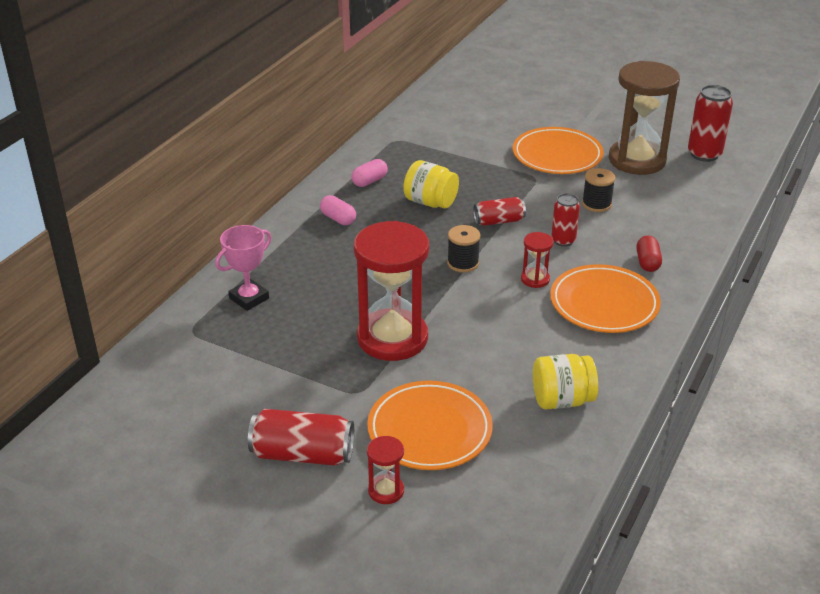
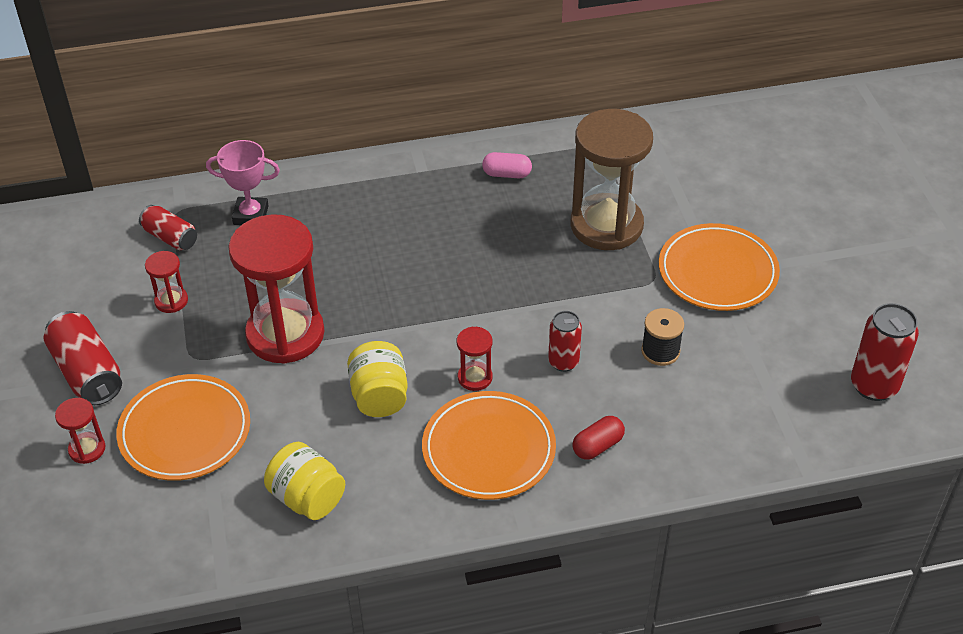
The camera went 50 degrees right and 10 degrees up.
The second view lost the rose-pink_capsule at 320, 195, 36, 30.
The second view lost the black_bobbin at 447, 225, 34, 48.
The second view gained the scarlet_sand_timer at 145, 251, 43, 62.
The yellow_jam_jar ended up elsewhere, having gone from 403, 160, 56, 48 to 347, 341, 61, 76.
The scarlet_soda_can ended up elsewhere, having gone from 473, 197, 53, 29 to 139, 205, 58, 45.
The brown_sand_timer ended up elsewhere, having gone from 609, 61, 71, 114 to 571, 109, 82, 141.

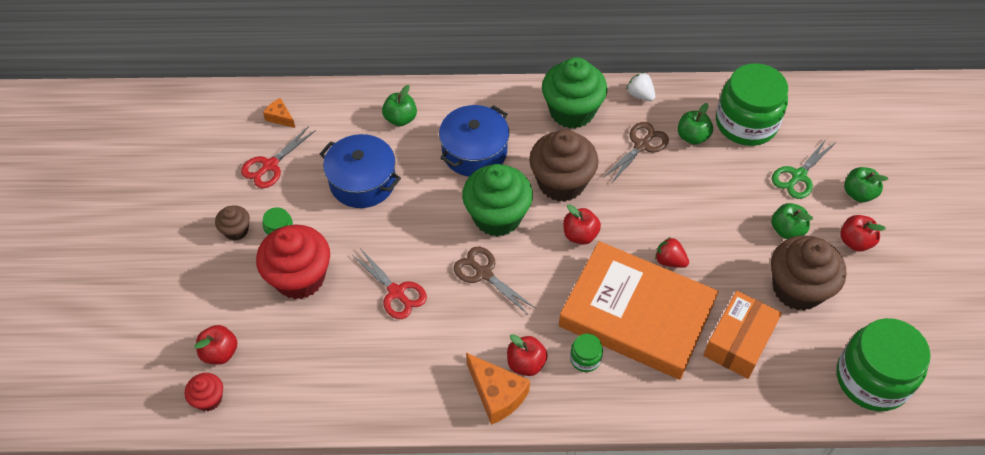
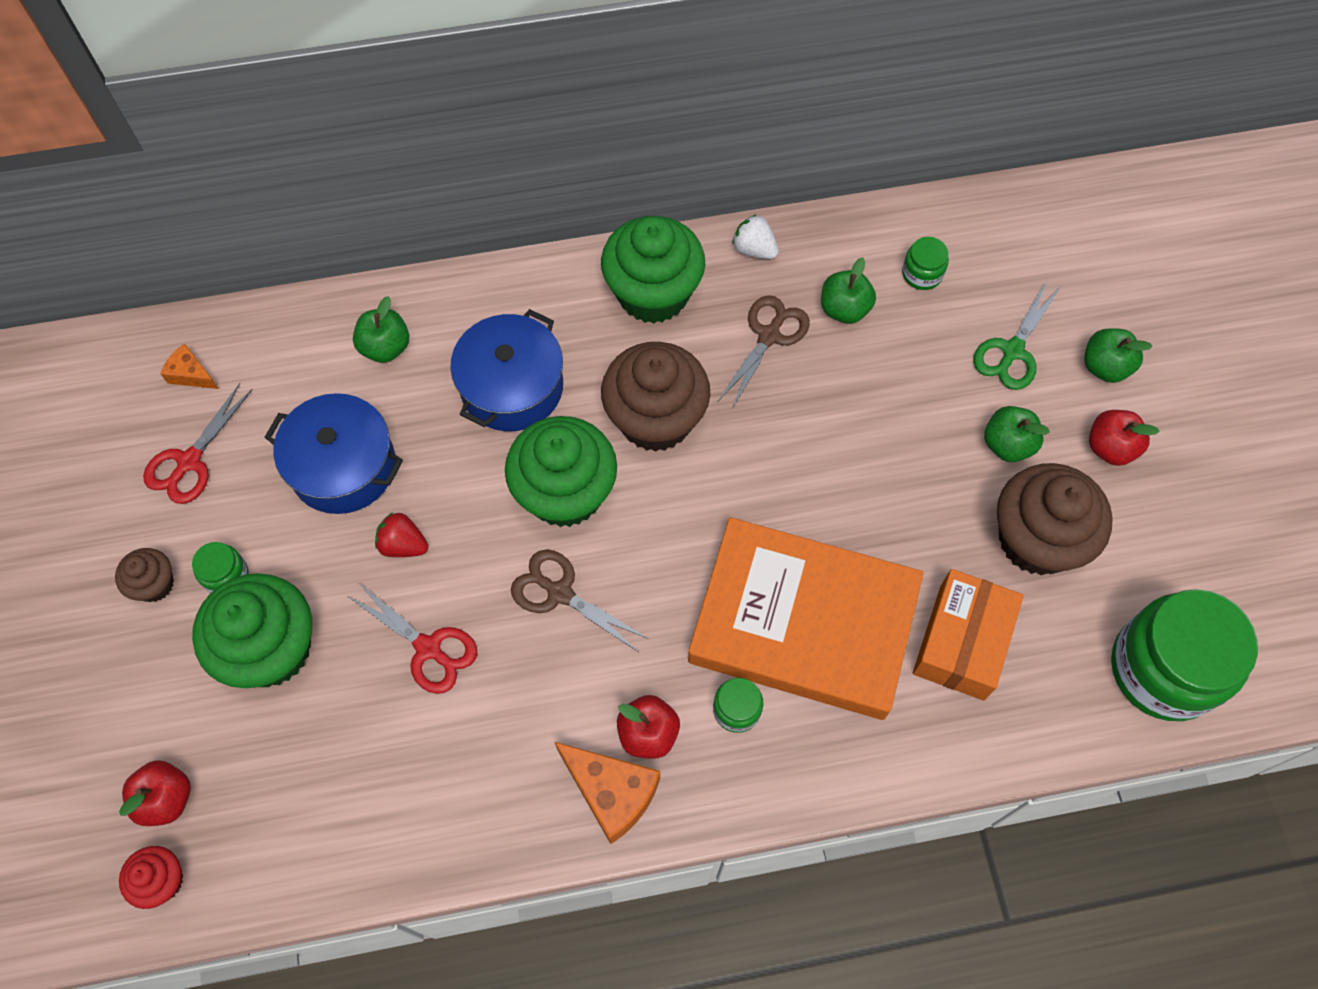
The camera went 10 degrees left and 10 degrees up.
The second view lost the scarlet_apple at 563, 204, 38, 40.
The scarlet_toy_strawberry ended up elsewhere, having gone from 655, 237, 34, 31 to 375, 512, 53, 45.
What was the scarlet_fairy_cake at 256, 225, 74, 74 turned into the leaf-green_fairy_cake at 192, 573, 120, 115.
The size of the leaf-green_jam_jar at 716, 63, 72, 83 changed by a factor of 0.43.

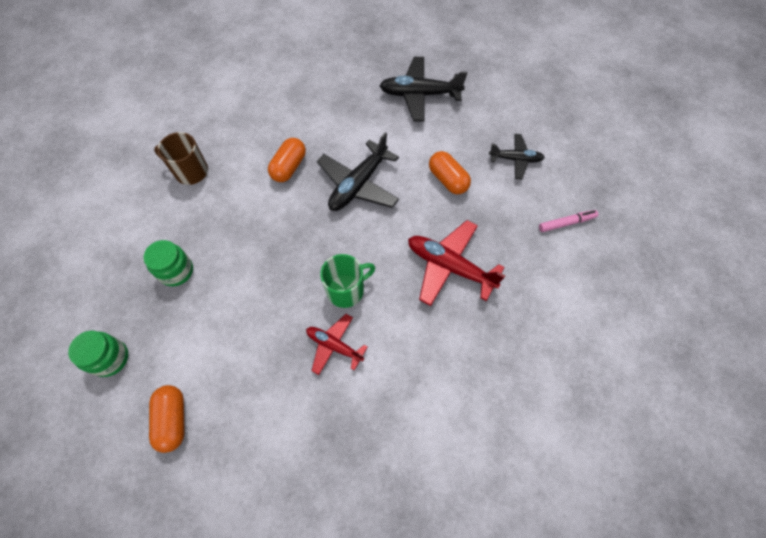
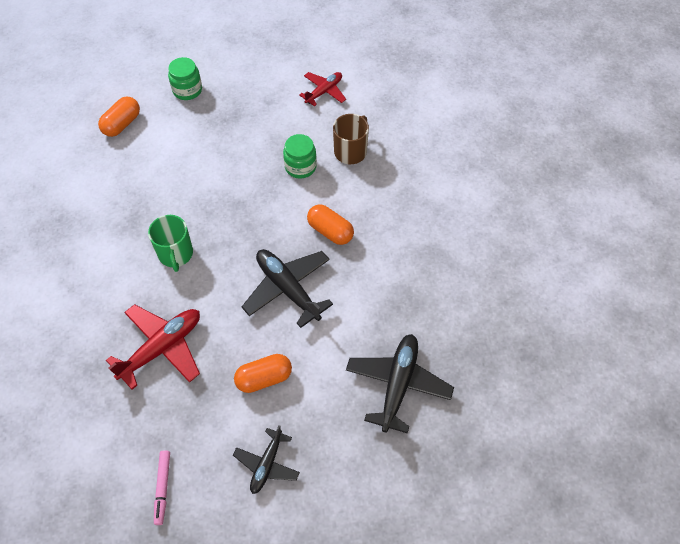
The camera went 105 degrees right and 5 degrees down.
The leaf-green_jam_jar ended up elsewhere, having gone from 143, 240, 50, 46 to 283, 134, 34, 45.
The scarlet_aeroplane ended up elsewhere, having gone from 306, 314, 62, 61 to 299, 72, 47, 34.
The orange_capsule at 149, 385, 36, 68 ended up facing another way, 60 degrees counterclockwise from before.

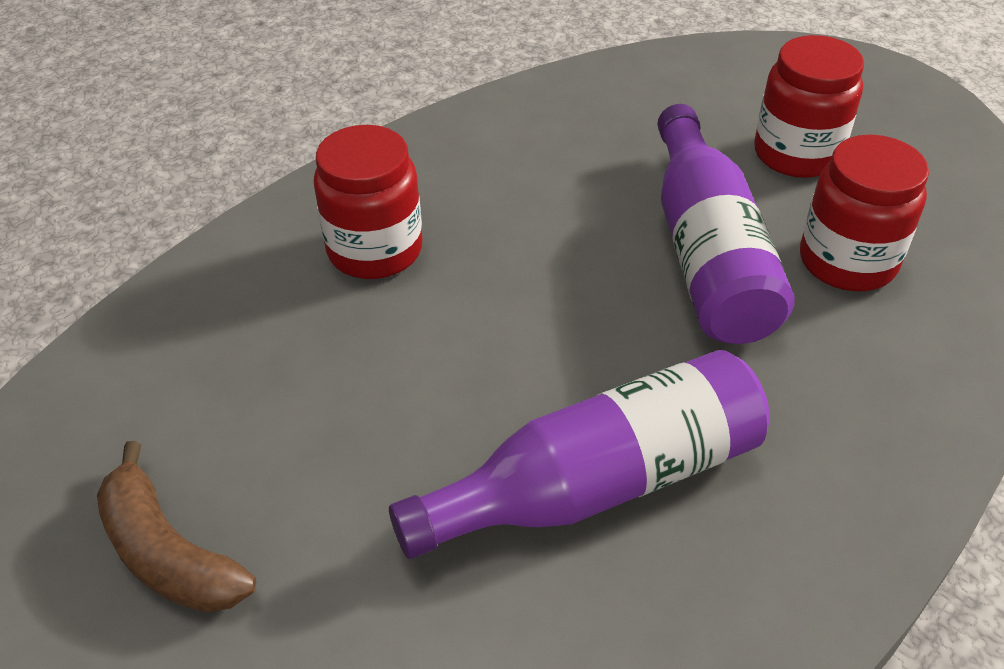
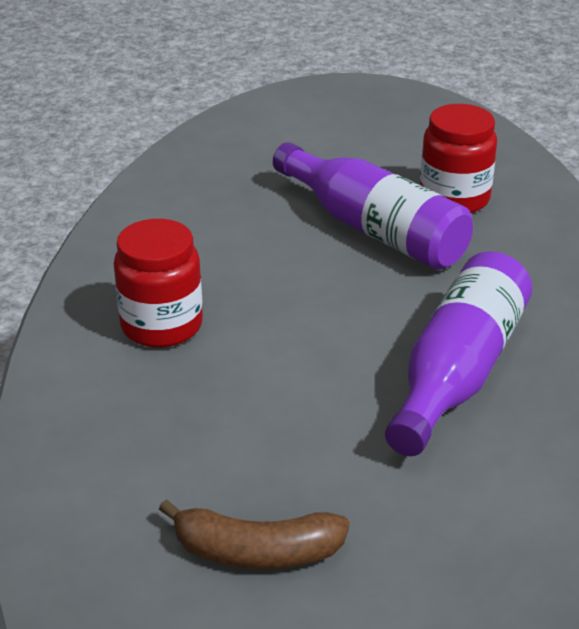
The camera went 40 degrees left and 10 degrees down.
The second view lost the scarlet_jam_jar at 754, 35, 110, 143.

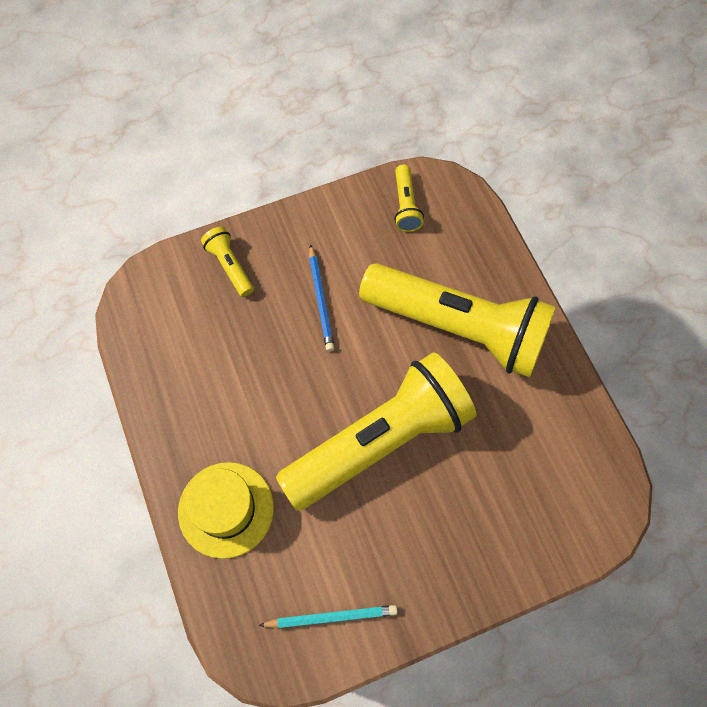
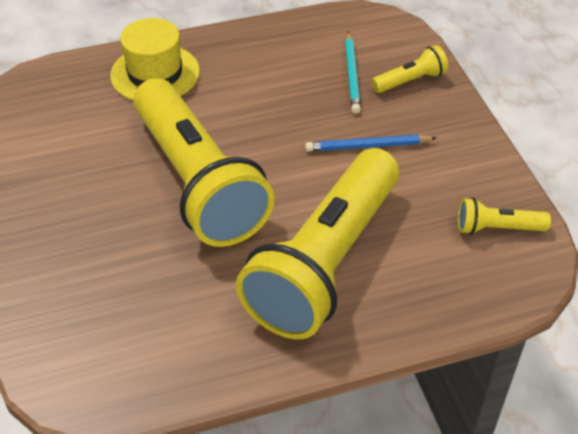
The camera went 95 degrees right and 20 degrees down.
The teal_lead_pencil ended up elsewhere, having gone from 258, 605, 140, 23 to 345, 32, 16, 82.

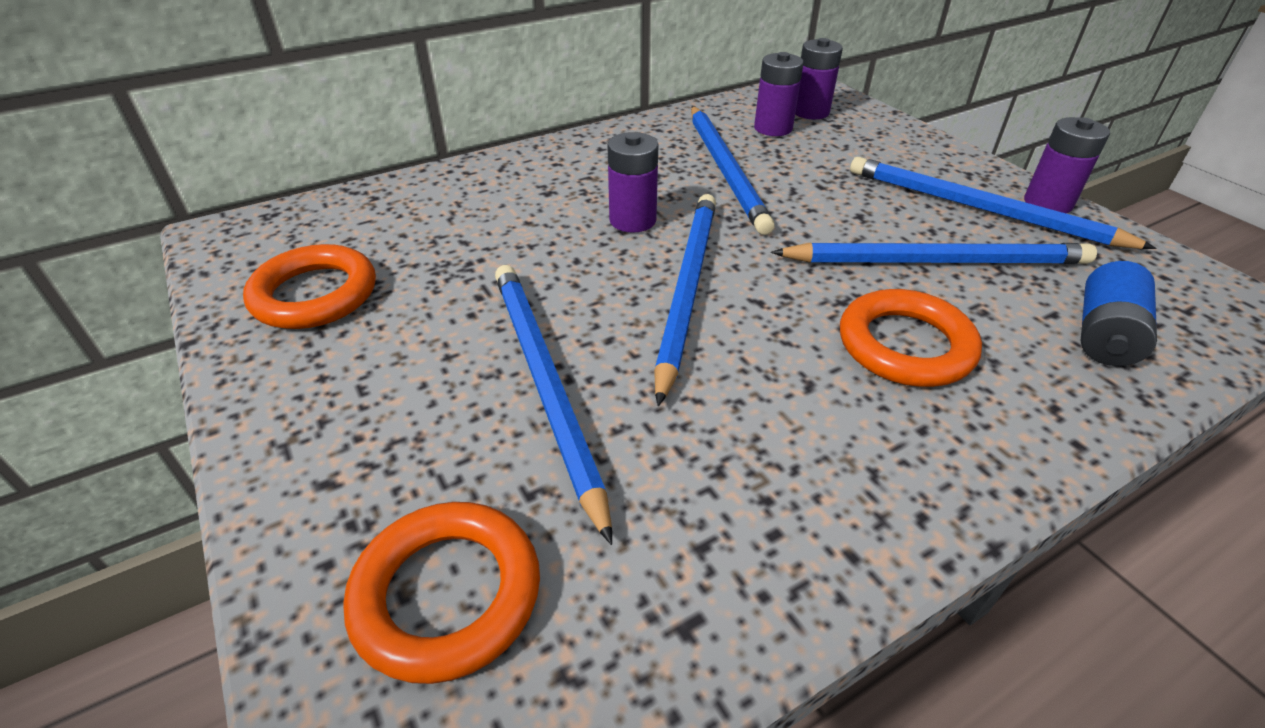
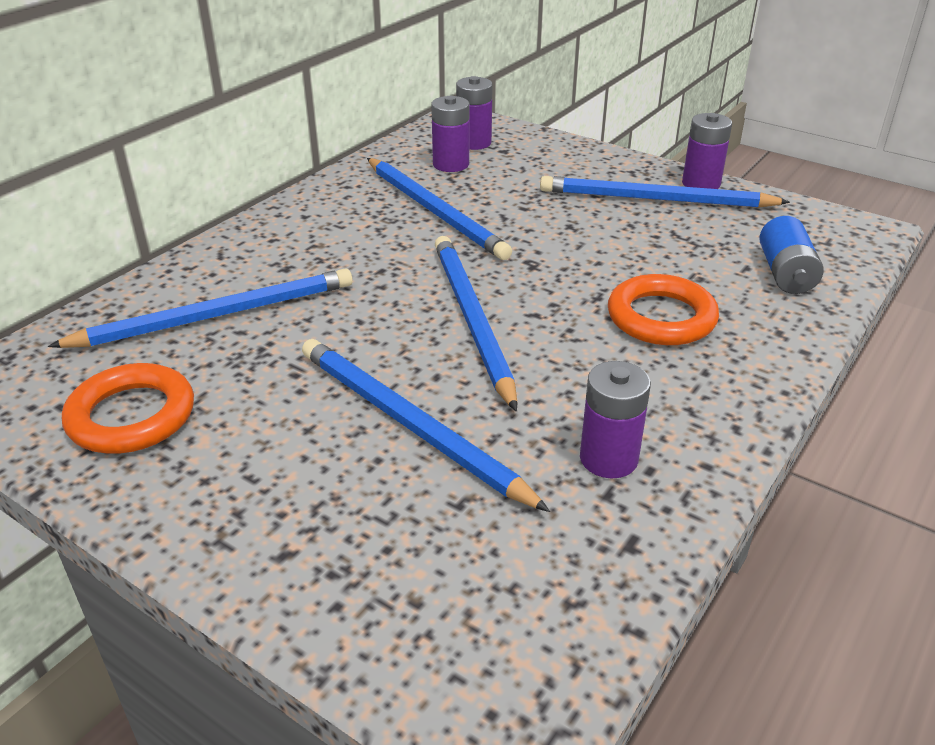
The camera went 25 degrees left and 5 degrees down.
The second view lost the orange_hoop at 343, 502, 197, 182.
The violet_power_cell ended up elsewhere, having gone from 607, 132, 52, 101 to 580, 361, 71, 117.
The royal_blue_lead_pencil ended up elsewhere, having gone from 771, 242, 326, 22 to 48, 268, 305, 80.

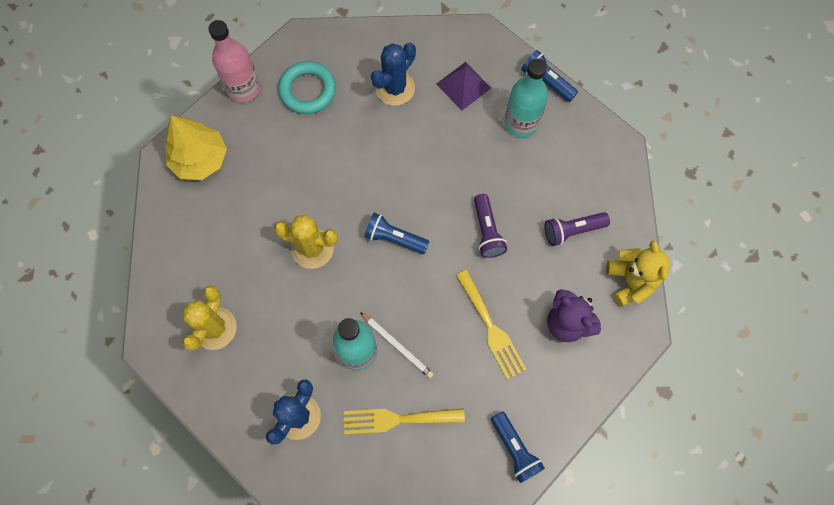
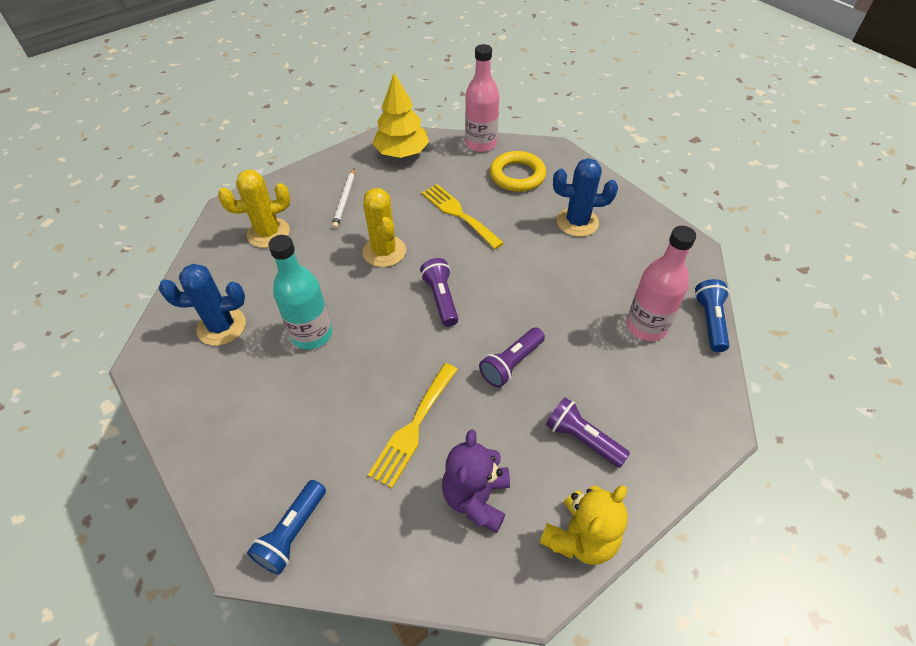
The camera went 55 degrees right and 20 degrees down.
The second view lost the violet_pyramid_shape at 437, 62, 54, 49.
The yellow_dinner_fork ended up elsewhere, having gone from 344, 408, 121, 26 to 422, 184, 82, 65.
The snow-white_lead_pencil ended up elsewhere, having gone from 360, 312, 74, 66 to 332, 169, 23, 60.
What was the teal_hoop at 278, 61, 58, 53 turned into the yellow_hoop at 490, 151, 56, 41.
What was the royal_blue_torch at 364, 213, 66, 41 turned into the violet_torch at 420, 258, 38, 69.
What was the teal_bottle at 504, 59, 44, 79 turned into the rose-pink_bottle at 627, 226, 69, 115.

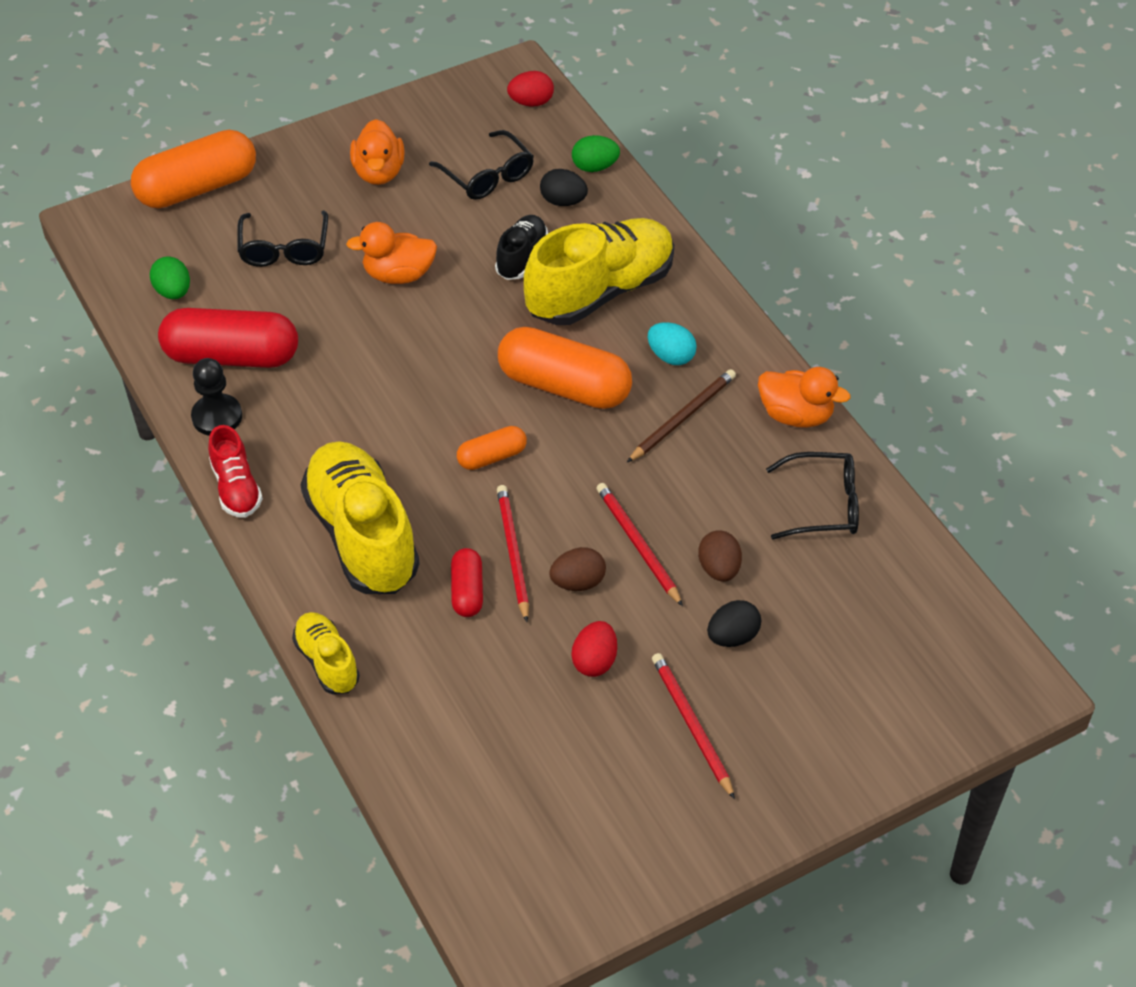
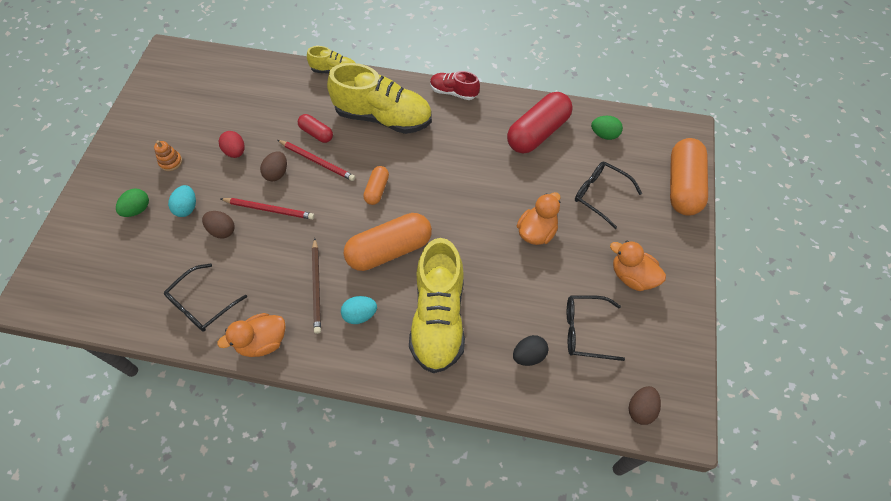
The camera went 130 degrees right and 10 degrees up.
The second view lost the black_pawn at 191, 358, 51, 78.
The second view lost the black_lace-up_shoe at 495, 215, 53, 65.
The leaf-green_egg ended up elsewhere, having gone from 572, 135, 48, 37 to 116, 188, 33, 29.
Where the scarlet_lead_pencil stood at 652, 653, 83, 146, the orange_stacking_toy came to stand at 154, 140, 28, 31.
What was the scarlet_egg at 507, 71, 47, 36 turned into the brown_egg at 629, 386, 32, 39.
What was the black_egg at 707, 600, 54, 47 turned into the teal_egg at 168, 185, 28, 32.

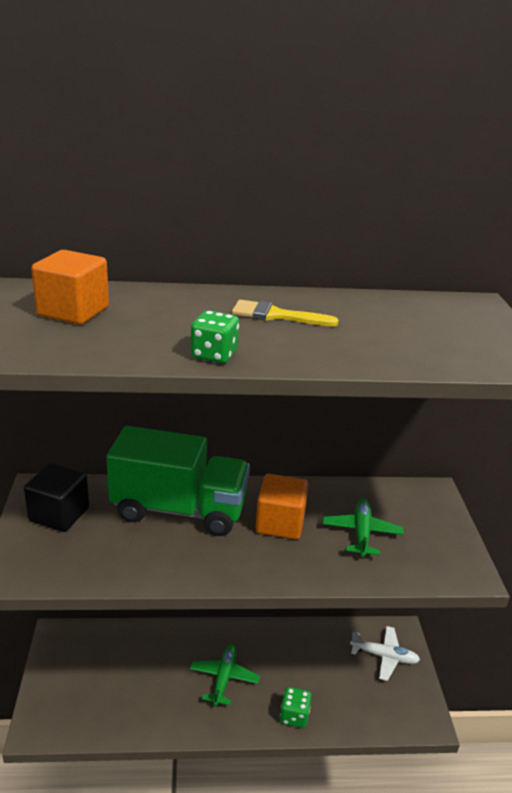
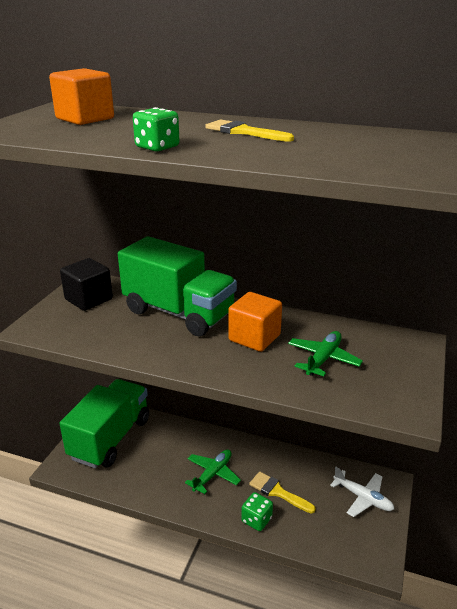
The camera went 25 degrees right and 0 degrees up.
The second view gained the leaf-green_toy_truck at 59, 379, 90, 89.
The second view gained the yellow_paintbrush at 249, 471, 67, 42.

